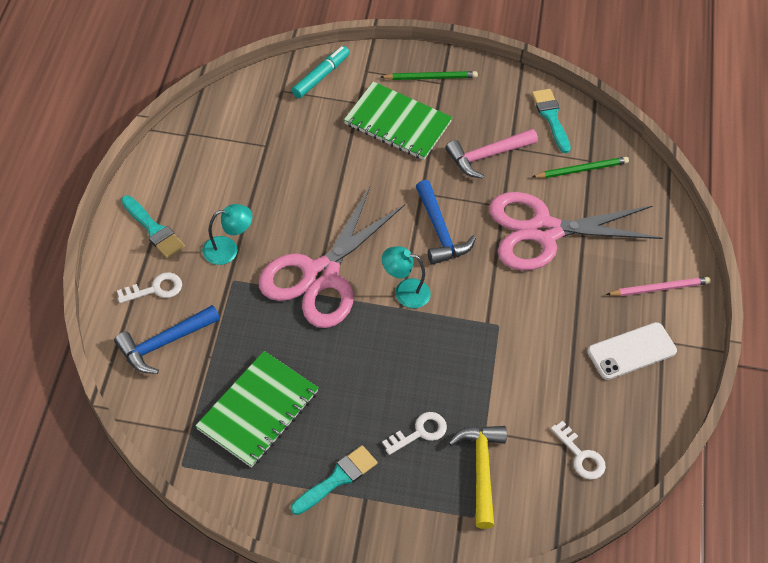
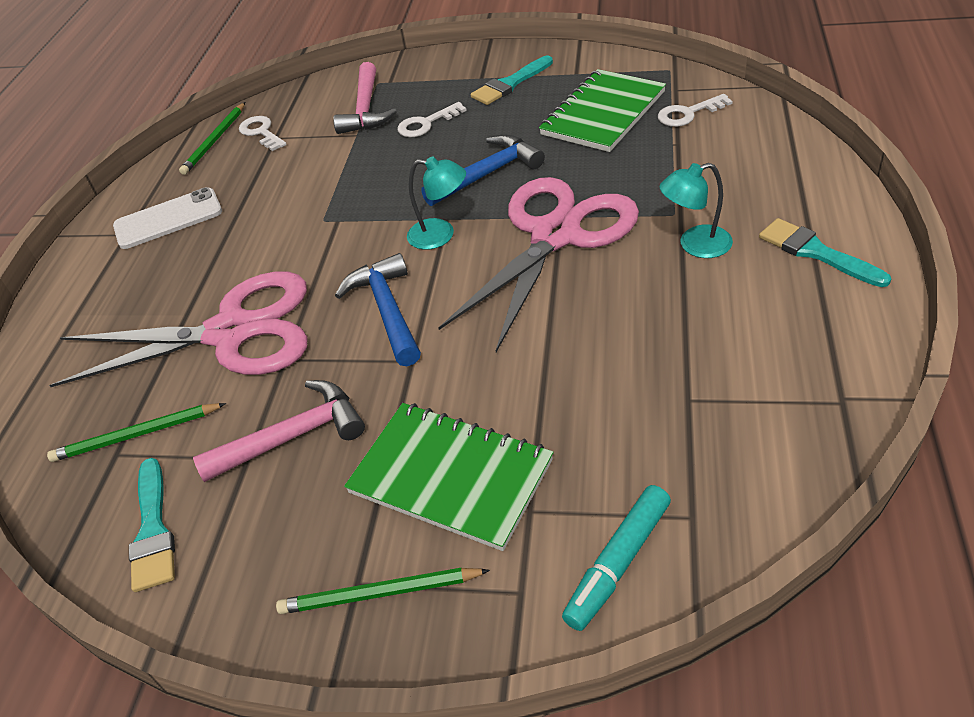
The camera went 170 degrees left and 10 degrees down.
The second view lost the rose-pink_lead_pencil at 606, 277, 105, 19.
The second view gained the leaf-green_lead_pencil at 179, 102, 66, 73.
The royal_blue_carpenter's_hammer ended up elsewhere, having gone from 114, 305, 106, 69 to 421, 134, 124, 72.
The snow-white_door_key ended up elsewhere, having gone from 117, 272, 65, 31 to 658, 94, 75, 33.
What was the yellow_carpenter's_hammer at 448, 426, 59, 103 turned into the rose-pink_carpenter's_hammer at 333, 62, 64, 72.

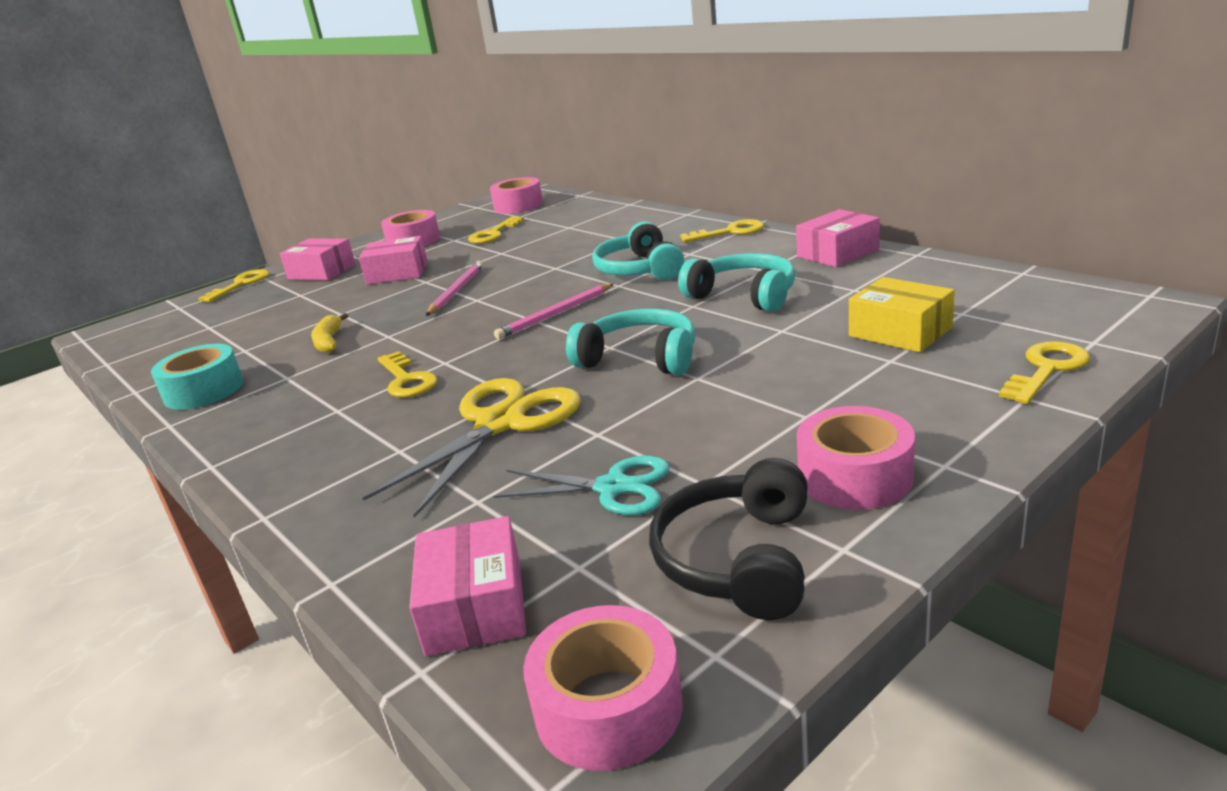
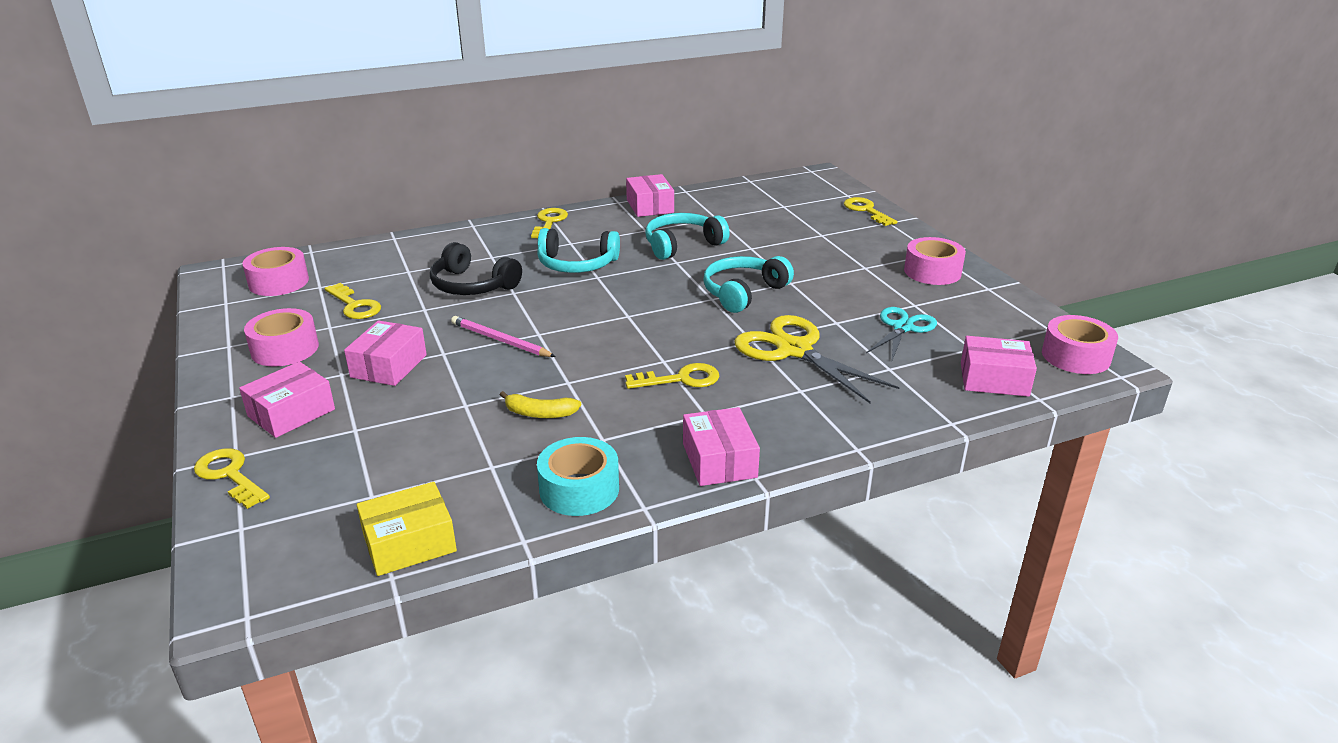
The camera went 75 degrees left and 5 degrees up.
The second view lost the rose-pink_lead_pencil at 494, 284, 120, 55.
The second view gained the rose-pink_parcel at 683, 407, 77, 79.
The black_headset ended up elsewhere, having gone from 649, 458, 159, 162 to 430, 242, 92, 53.
The yellow_parcel ended up elsewhere, having gone from 849, 277, 106, 75 to 357, 482, 100, 94.

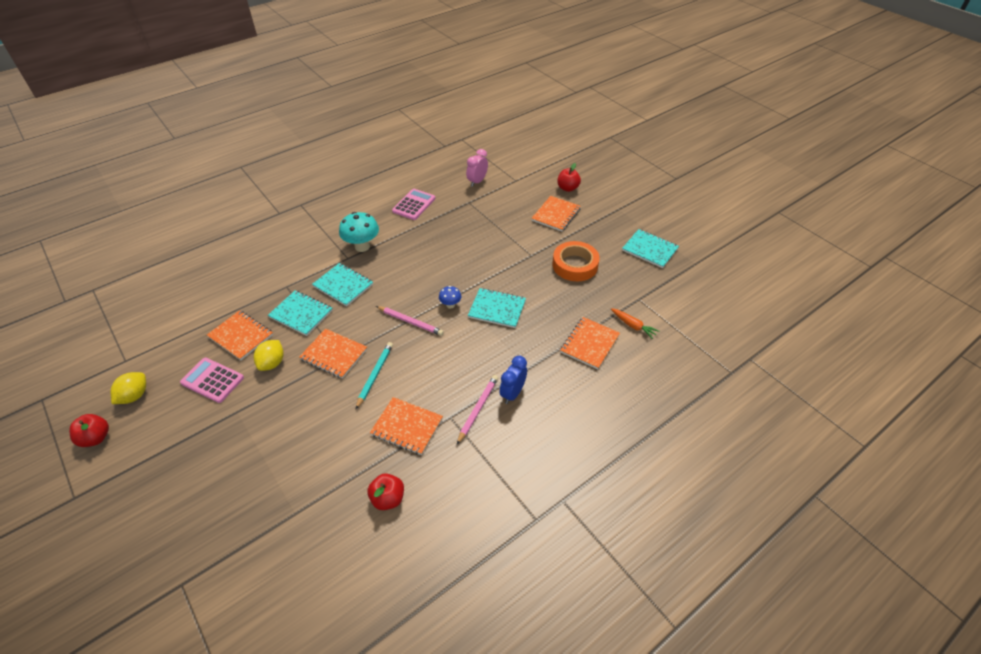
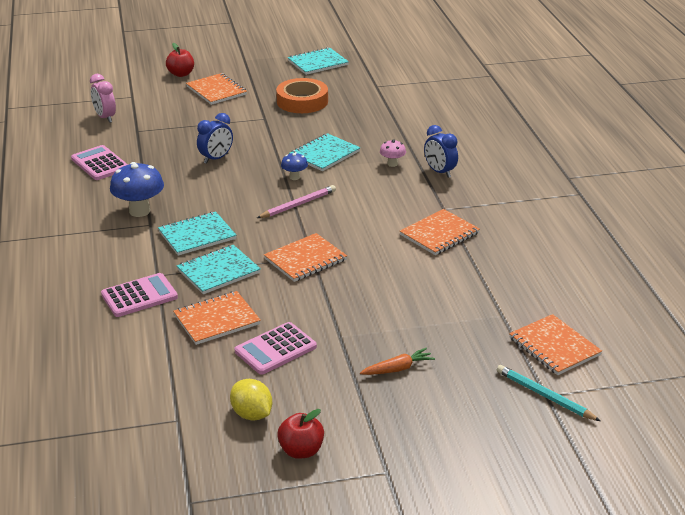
The camera went 65 degrees left and 15 degrees down.
The second view lost the yellow_toy_lemon at 254, 340, 30, 31.
The second view lost the scarlet_apple at 367, 473, 37, 37.
The second view lost the rose-pink_lead_pencil at 457, 375, 41, 69.
The second view gained the rose-pink_adding_machine at 101, 273, 77, 44.
The second view gained the royal_blue_alarm_clock at 197, 113, 36, 51.
The second view gained the rose-pink_fungus at 380, 139, 26, 28.
The teal_lead_pencil ended up elsewhere, having gone from 356, 342, 37, 67 to 497, 365, 103, 56.
The orange_notebook ended up elsewhere, having gone from 560, 317, 60, 52 to 509, 314, 93, 61.
The orange_root_vegetable ended up elsewhere, having gone from 611, 308, 48, 31 to 360, 348, 75, 27.
What was the teal_fungus at 339, 212, 40, 40 turned into the royal_blue_fungus at 110, 162, 54, 55.

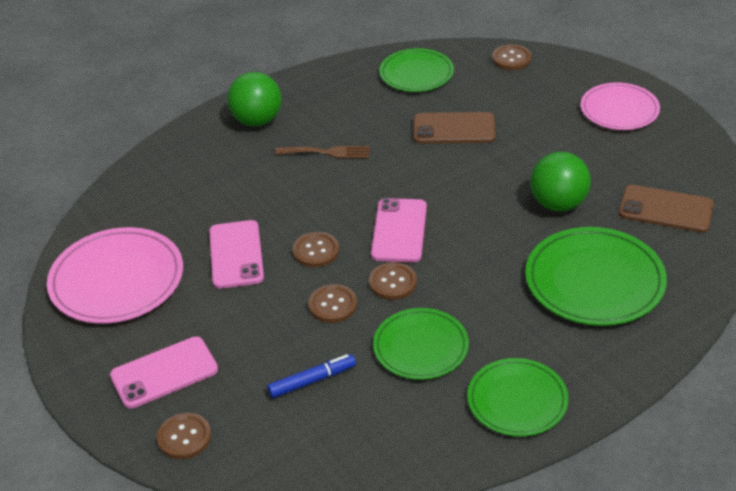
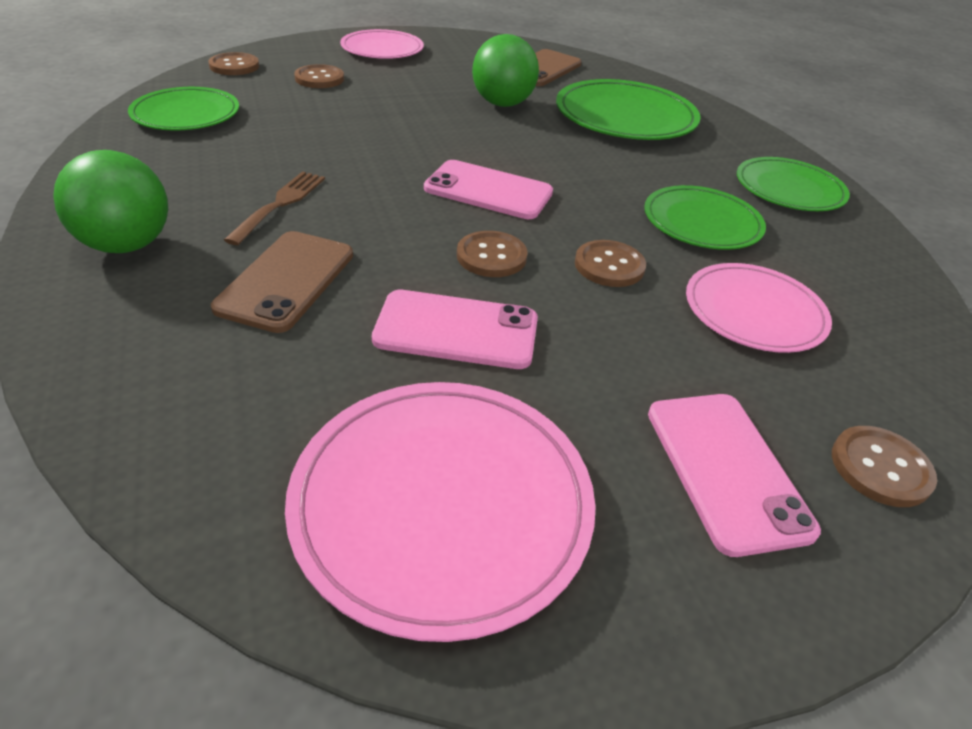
The camera went 80 degrees left and 0 degrees up.
The brown_button ended up elsewhere, having gone from 369, 262, 48, 38 to 294, 64, 50, 24.
The brown_phone ended up elsewhere, having gone from 413, 112, 83, 32 to 211, 231, 142, 102.
Where the royal_blue_marker_pen stood at 267, 354, 89, 44, the rose-pink_flat_dish came to stand at 686, 263, 146, 90.

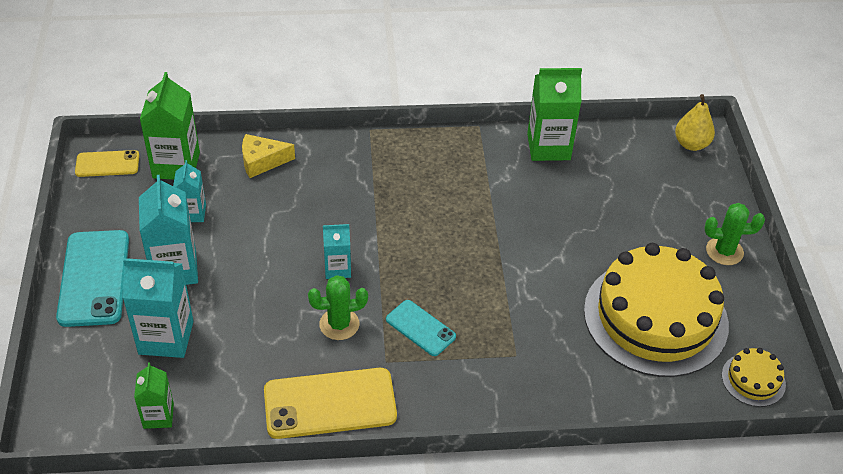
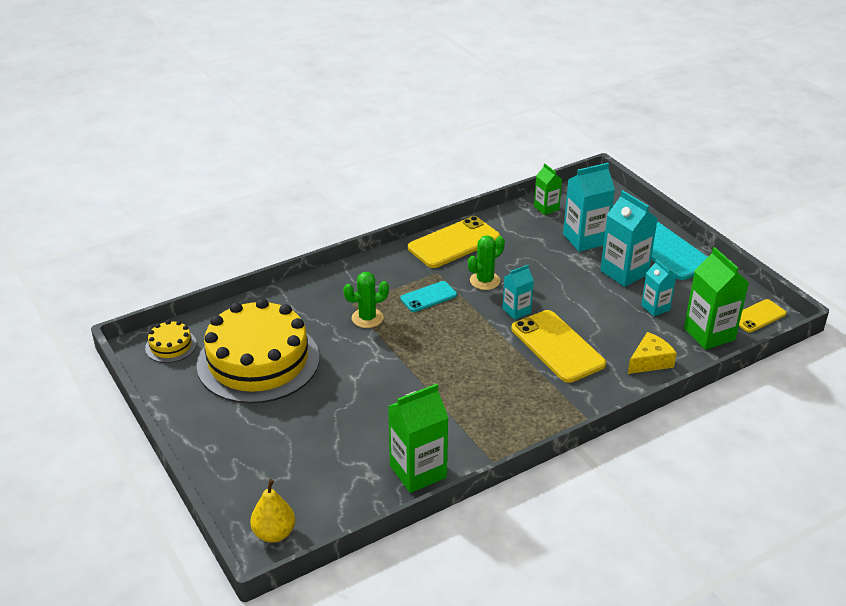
The camera went 155 degrees right and 10 degrees down.
The second view gained the yellow_phone at 512, 310, 94, 73.
The leaf-green_prickly_plant ended up elsewhere, having gone from 704, 203, 61, 62 to 343, 272, 46, 56.
The teal_phone at 386, 300, 70, 56 ended up facing another way, 45 degrees counterclockwise from before.

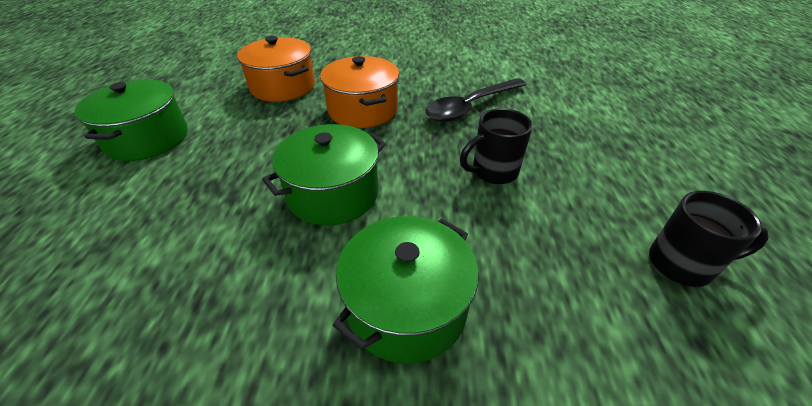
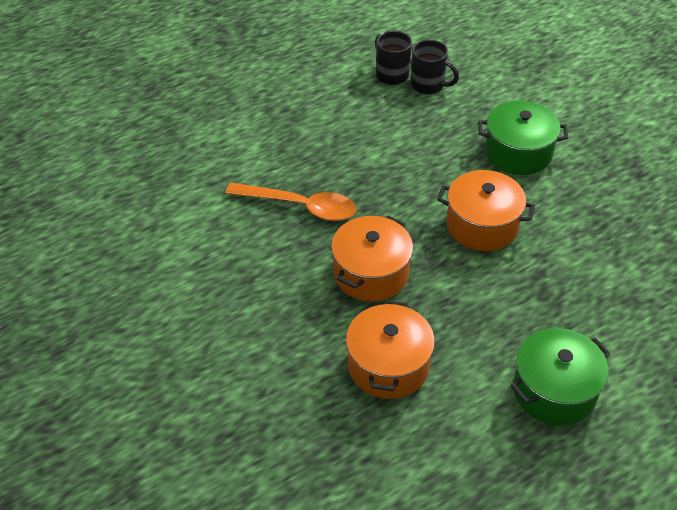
The camera went 125 degrees left and 5 degrees up.
The black_coffee_mug ended up elsewhere, having gone from 460, 108, 73, 76 to 410, 40, 49, 54.
What was the leaf-green_pot at 262, 124, 124, 102 turned into the orange_pot at 437, 170, 98, 81.
What was the black_spoon at 425, 78, 102, 44 turned into the orange_spoon at 225, 182, 131, 39.

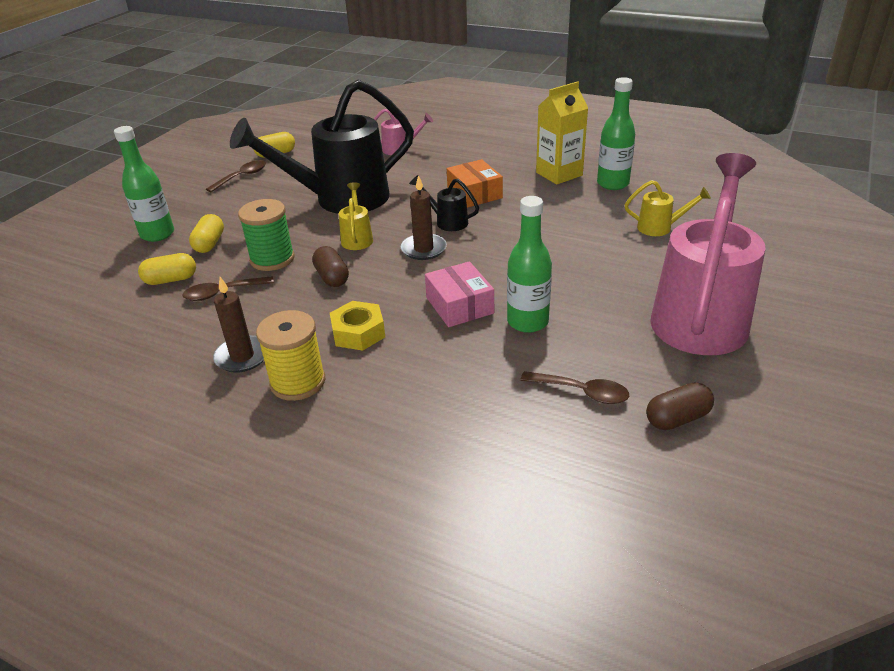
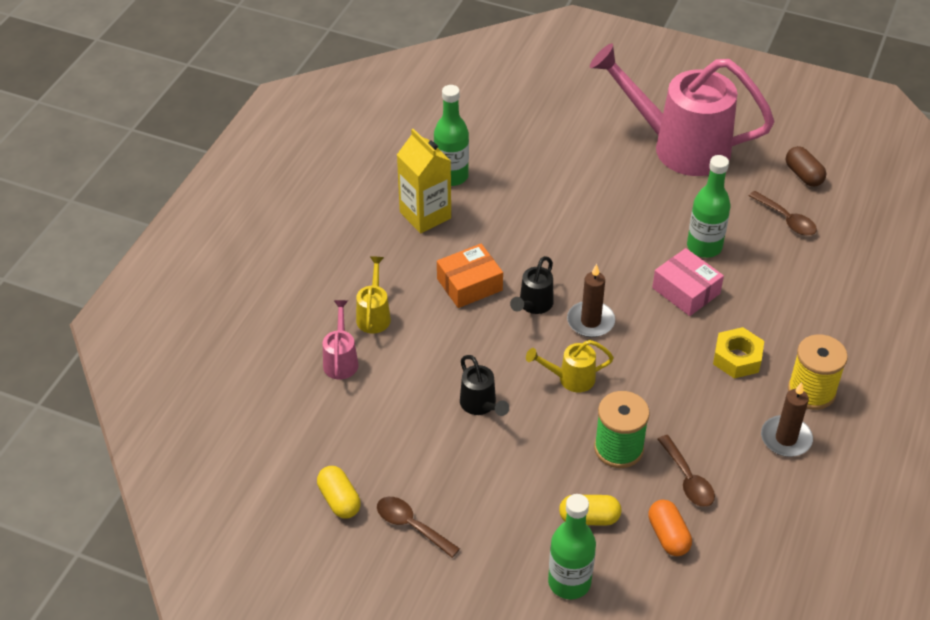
The camera went 95 degrees left and 10 degrees up.
The second view lost the brown_capsule at 312, 246, 37, 41.
The yellow_watering_can ended up elsewhere, having gone from 625, 180, 86, 56 to 356, 256, 35, 77.
What was the yellow_capsule at 138, 253, 58, 32 turned into the orange_capsule at 648, 500, 44, 56.
The rose-pink_parcel at 425, 261, 69, 66 ended up facing another way, 75 degrees clockwise from before.
The brown_spoon at 520, 371, 109, 33 ended up facing another way, 120 degrees clockwise from before.
The size of the black_watering_can at 230, 80, 184, 134 changed by a factor of 0.41.

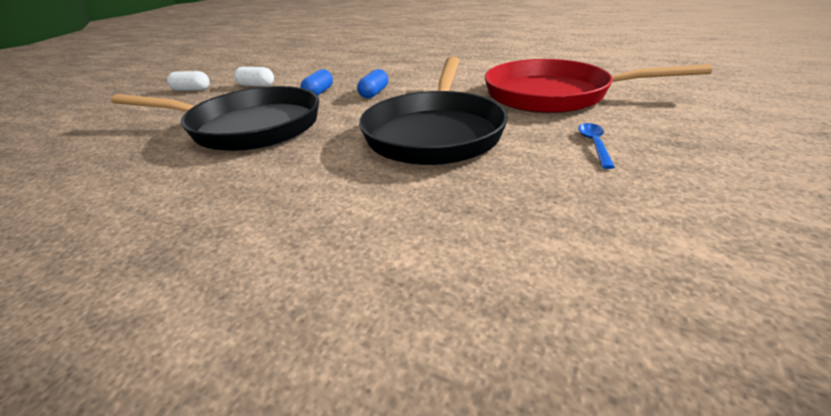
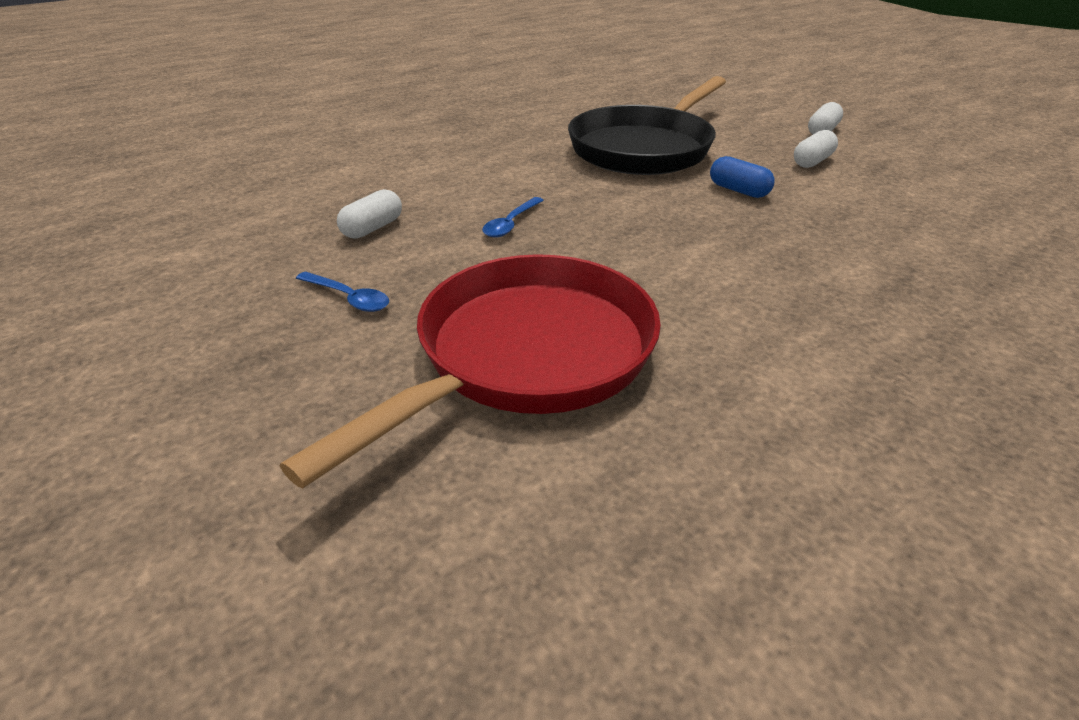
The camera went 115 degrees right and 5 degrees up.
The second view lost the royal_blue_capsule at 357, 69, 31, 29.
The second view gained the snow-white_capsule at 337, 189, 65, 50.
Where the black_pan stood at 359, 57, 149, 108, the royal_blue_spoon came to stand at 482, 197, 62, 41.

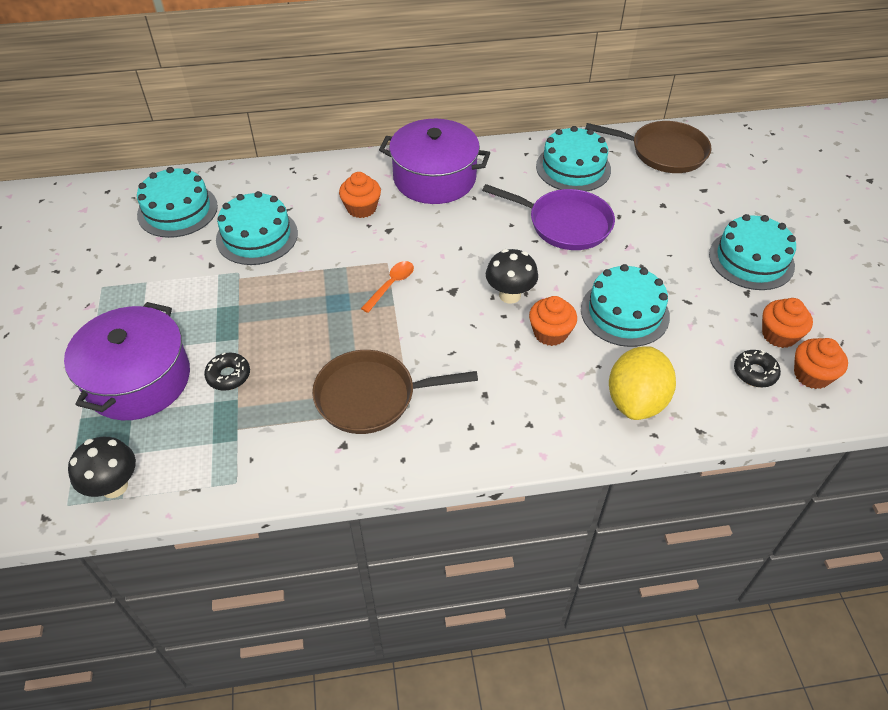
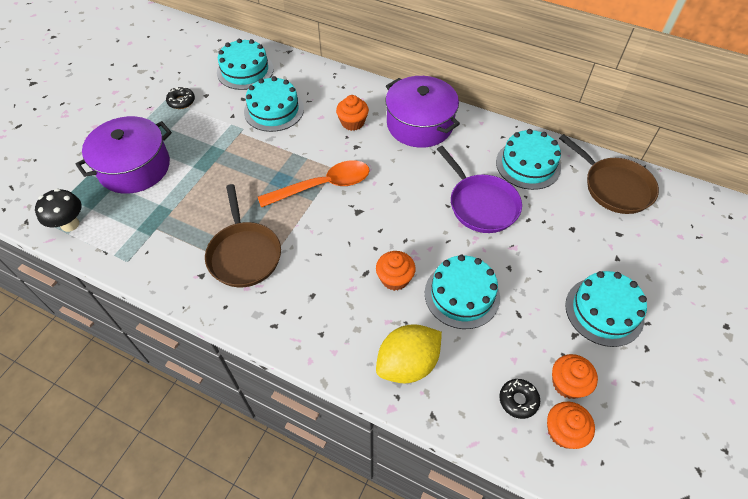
The camera went 35 degrees right and 5 degrees up.
The second view lost the black_fungus at 486, 249, 52, 55.
The black_glazed_donut ended up elsewhere, having gone from 204, 353, 46, 38 to 166, 87, 29, 22.
The brown_pan at 312, 350, 166, 84 ended up facing another way, 135 degrees counterclockwise from before.
The size of the orange_spoon at 361, 261, 53, 52 changed by a factor of 1.94.

